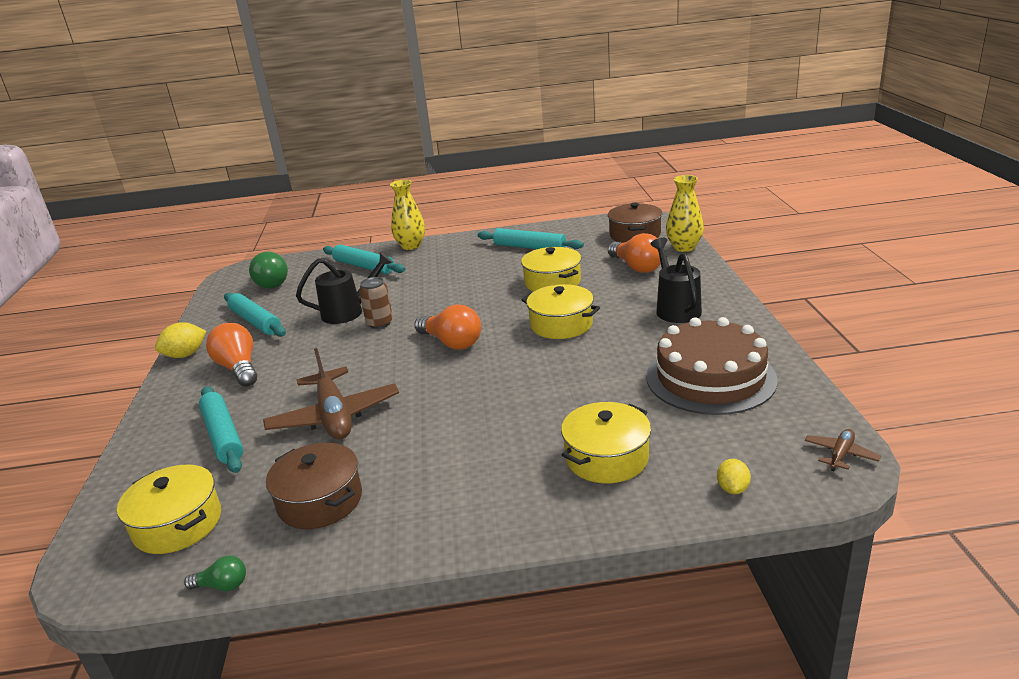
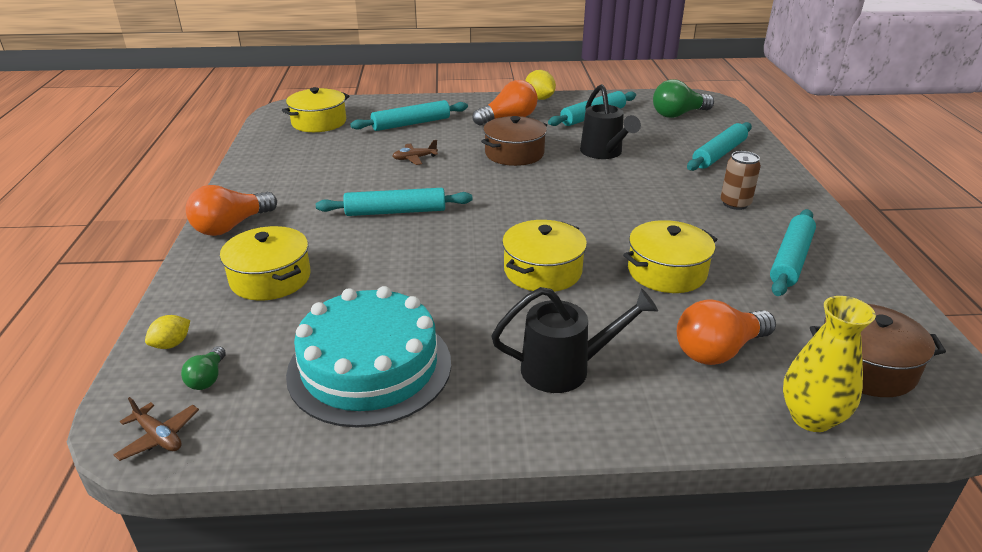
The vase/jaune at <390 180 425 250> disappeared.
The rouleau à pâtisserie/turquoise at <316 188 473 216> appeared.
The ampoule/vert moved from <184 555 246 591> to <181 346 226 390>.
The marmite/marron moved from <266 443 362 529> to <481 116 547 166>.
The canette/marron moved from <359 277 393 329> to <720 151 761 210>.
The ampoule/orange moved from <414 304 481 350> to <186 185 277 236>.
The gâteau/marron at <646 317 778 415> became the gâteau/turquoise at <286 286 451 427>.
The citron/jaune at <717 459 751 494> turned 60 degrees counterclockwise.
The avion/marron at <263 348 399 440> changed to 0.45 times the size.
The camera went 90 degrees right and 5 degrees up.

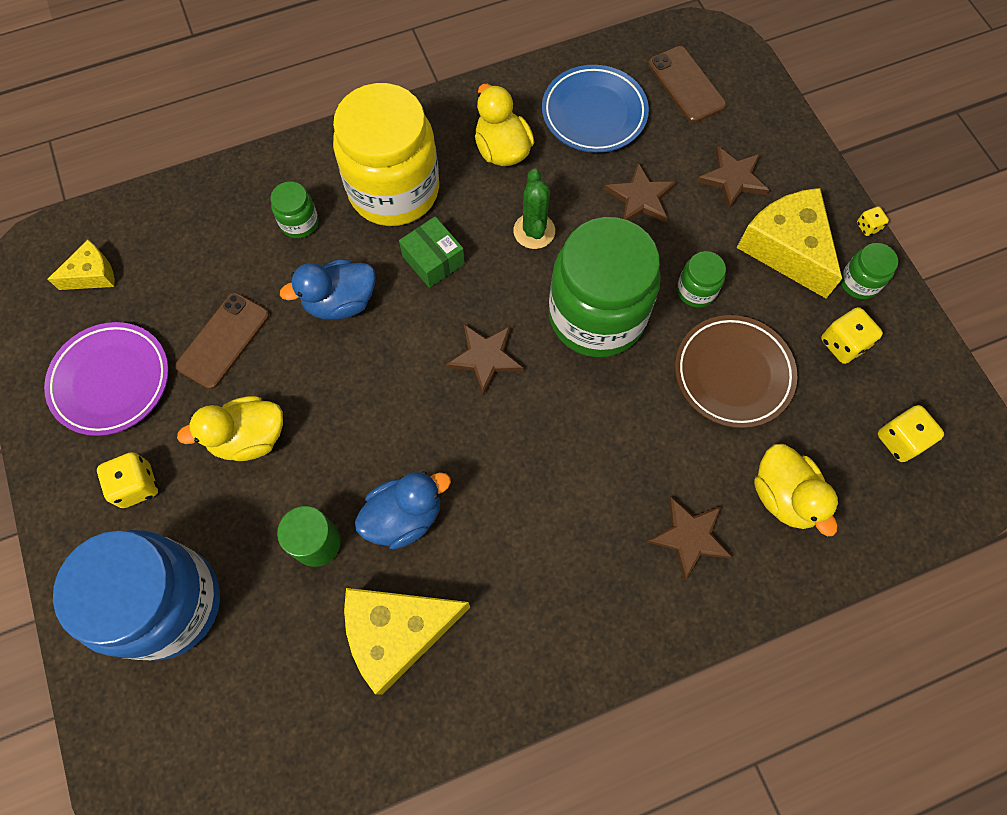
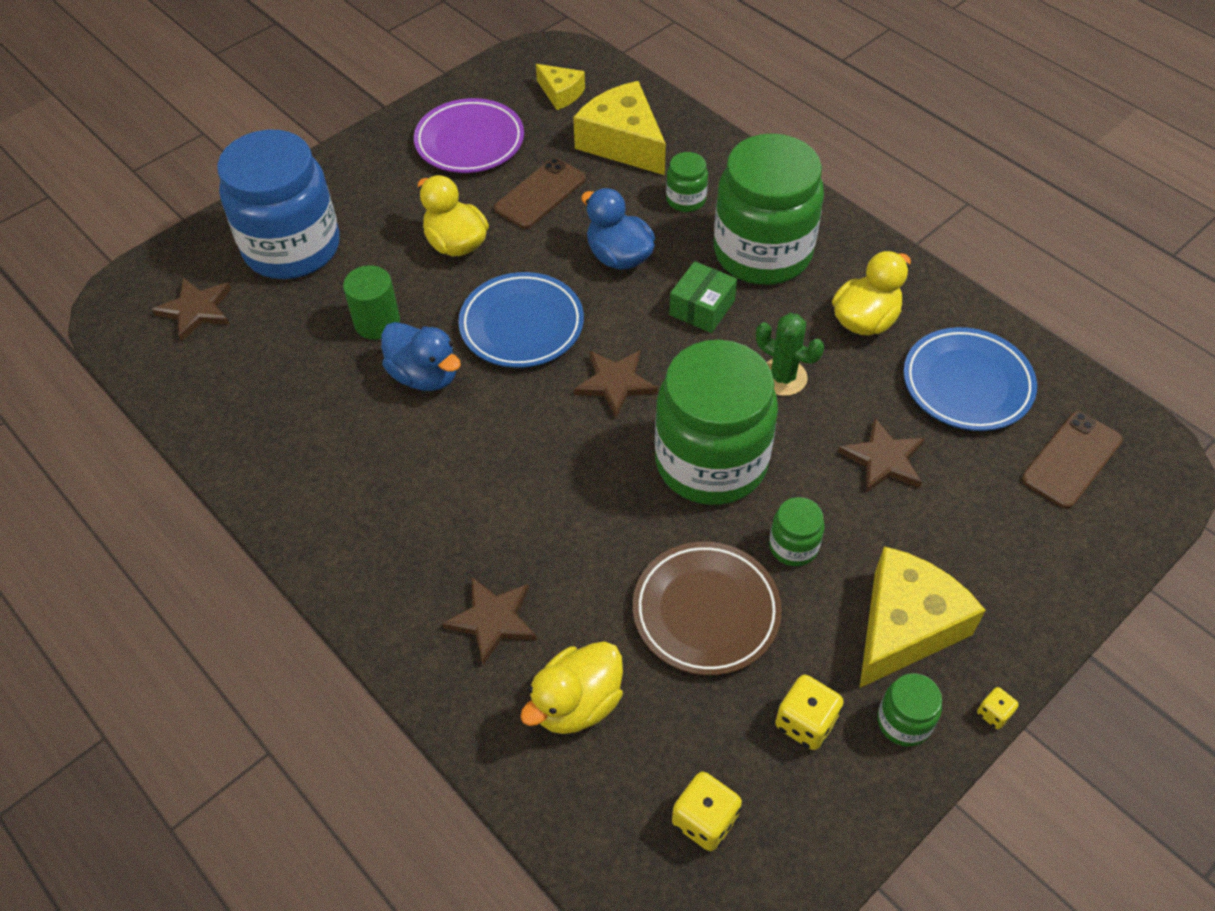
The dé/jaune at <97 452 158 508> disappeared.
The assiette/bleu at <459 272 584 368> appeared.
The fromage/jaune moved from <344 588 470 695> to <573 81 666 175>.
The étoile/marron moved from <697 146 769 210> to <152 277 231 342>.
The bocal/jaune at <333 83 439 226> became the bocal/vert at <714 133 824 285>.
The téléphone/marron at <175 293 269 389> turned 60 degrees counterclockwise.
The cactus/vert at <513 169 555 249> turned 60 degrees clockwise.
The camera went 70 degrees right and 15 degrees down.

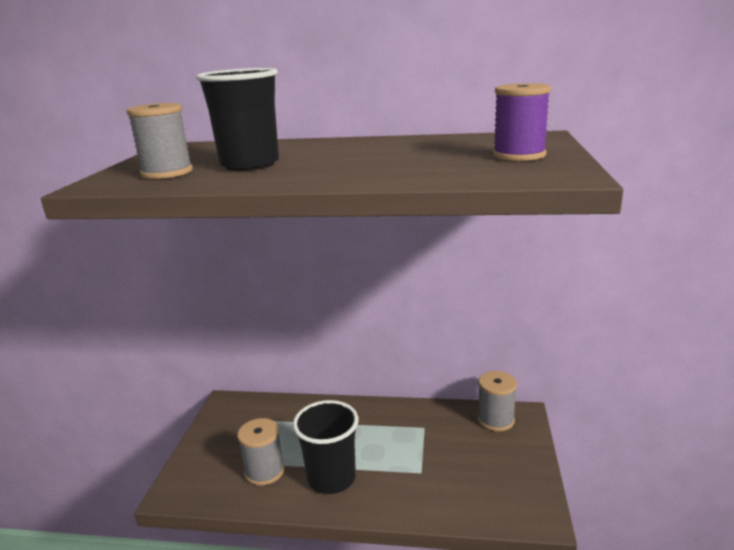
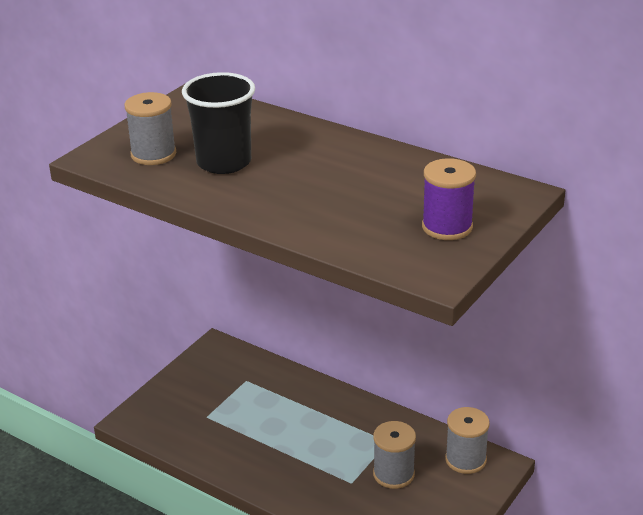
The gobelet/noir at <293 400 358 494> disappeared.
The bobine/gris moved from <237 418 285 486> to <373 421 416 489>.
The camera went 25 degrees right and 10 degrees up.

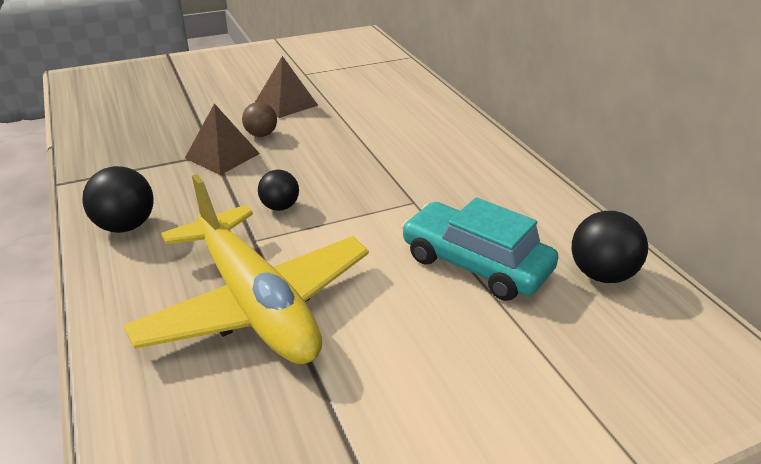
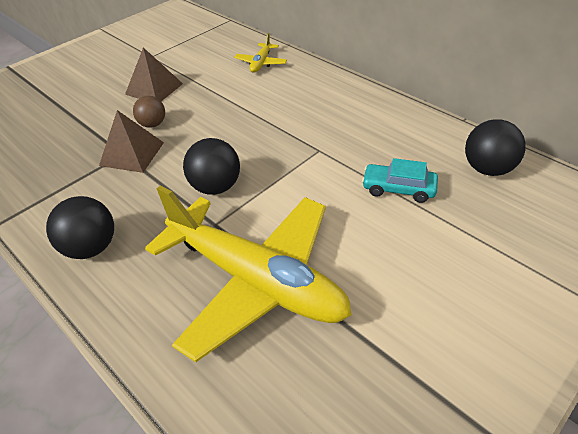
The avion/jaune at <234 33 287 73> appeared.
The balle/noir at <258 170 299 211> changed to 1.53 times the size.
The voiture/turquoise at <402 197 558 301> changed to 0.60 times the size.
The camera went 20 degrees left and 10 degrees up.

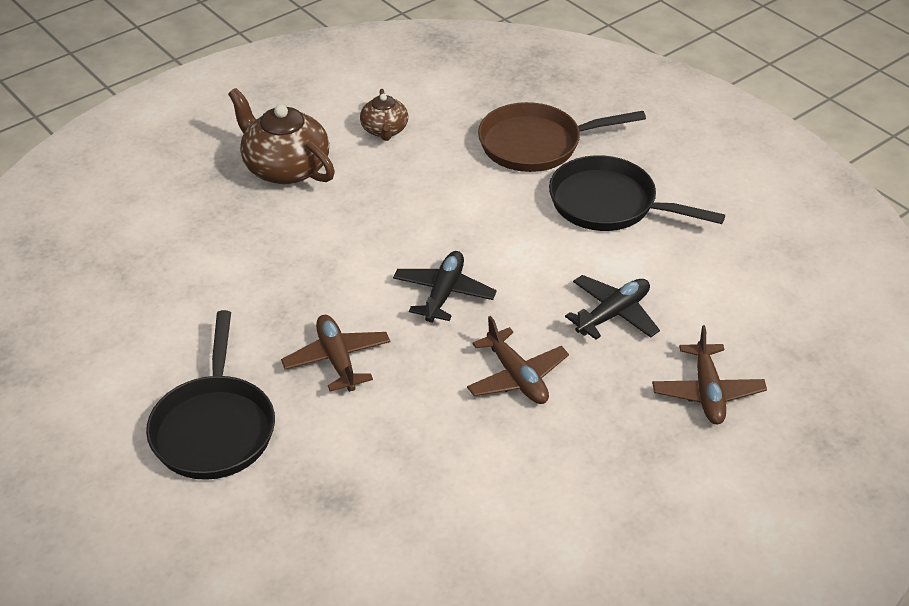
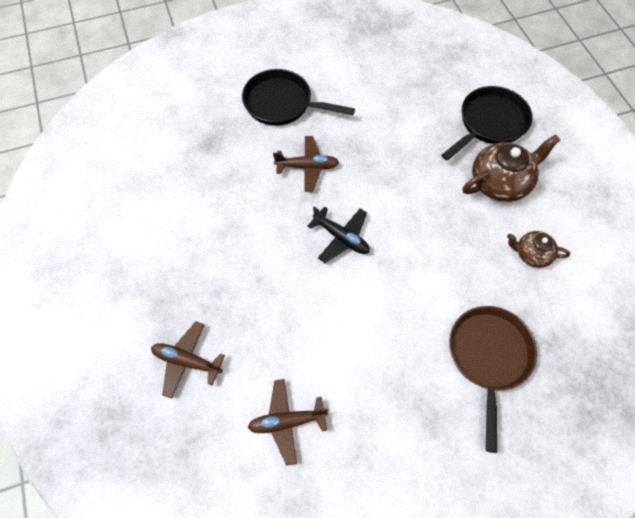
The avion/noir at <565 275 660 340> disappeared.
The avion/marron moved from <467 316 569 404> to <248 379 328 466>.
The poêle/noir moved from <549 155 725 231> to <442 86 533 160>.
The camera went 110 degrees right and 20 degrees up.

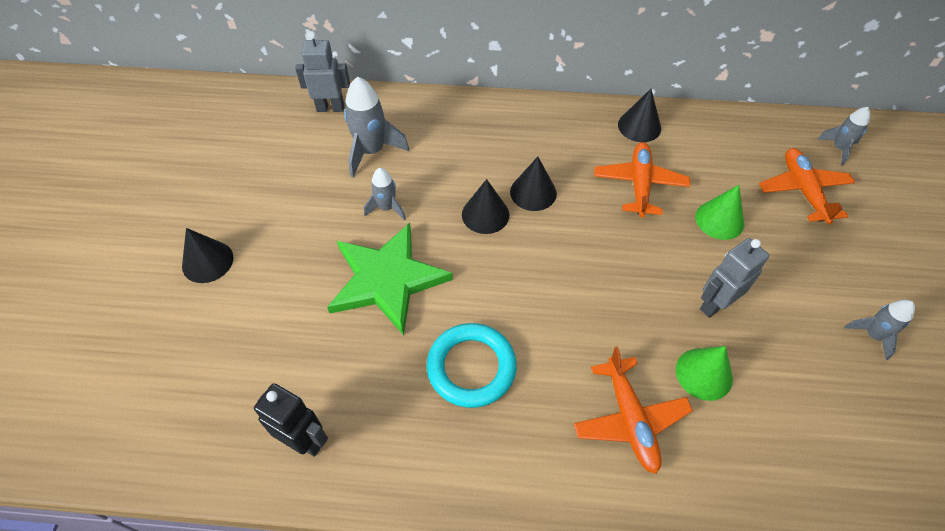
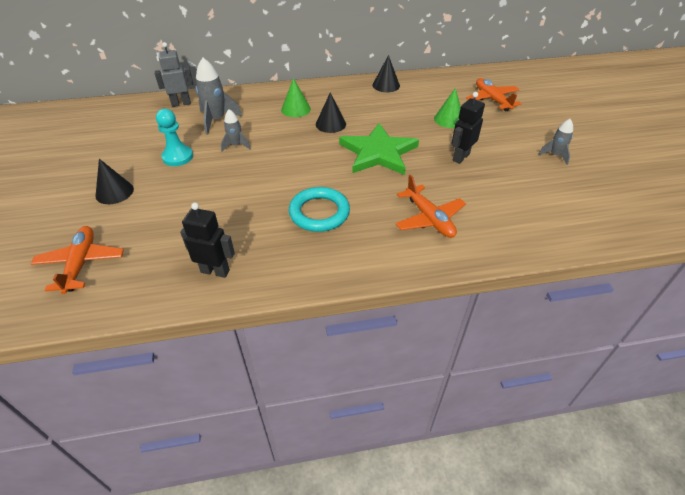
The cône/noir at <462 179 509 234> disappeared.
The fusée/gris at <817 107 870 165> disappeared.
The pion/turquoise at <156 109 193 166> appeared.
The étoile/vert moved from <327 223 453 335> to <339 123 419 175>.
The avion/orange moved from <594 142 690 217> to <31 226 124 294>.
The cône/vert moved from <676 346 733 401> to <281 78 311 117>.
The robot/gris at <700 238 769 318> became the robot/noir at <451 92 485 164>.
The camera went 15 degrees left and 10 degrees down.

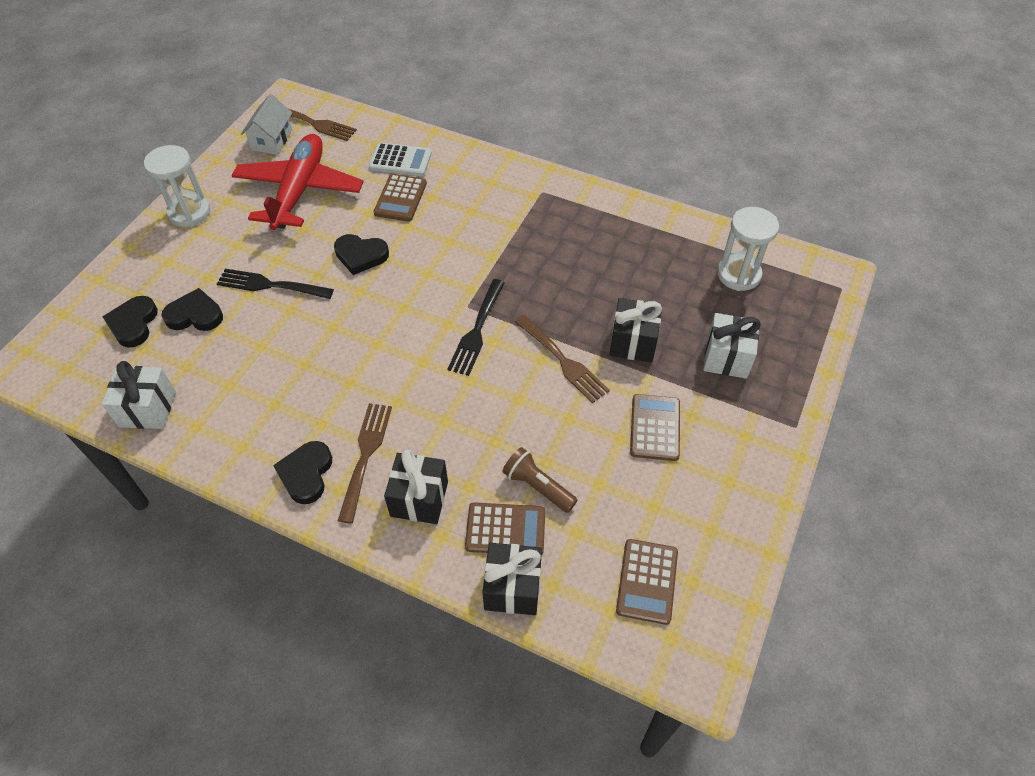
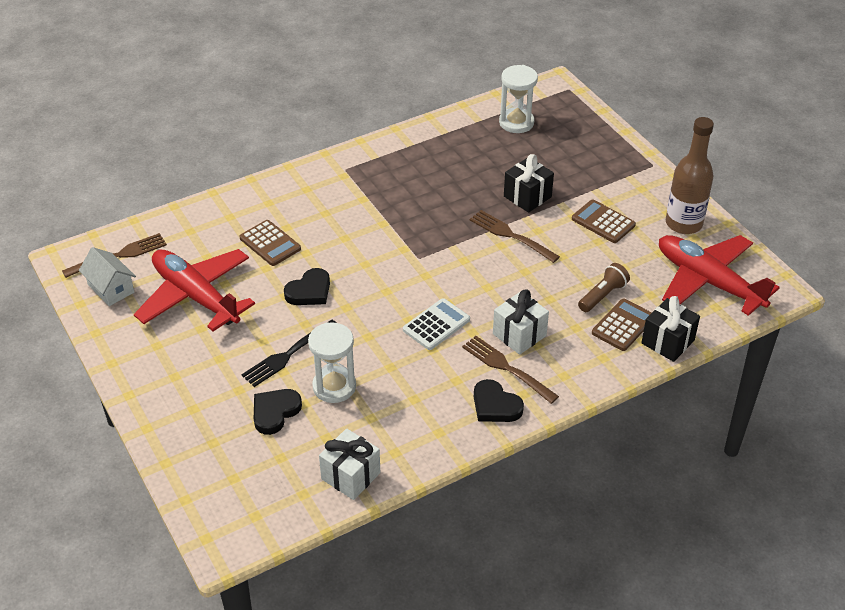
The cœur/noir at <102 296 158 348> disappeared.
The cadeau/noir at <384 450 448 524> disappeared.
The fourchette/noir at <447 279 505 376> disappeared.
The bouteille/marron at <666 117 714 234> appeared.
The sablier/blanc moved from <144 145 210 227> to <308 322 356 403>.
The calculatrice/blanc moved from <369 143 432 176> to <403 298 470 350>.
The cadeau/blanc moved from <703 313 761 379> to <493 290 549 355>.
The calculatrice/marron at <616 539 678 625> was replaced by the avion/rouge at <659 235 780 316>.
The lampe de poche/marron at <502 447 577 513> turned 150 degrees clockwise.
The fourchette/marron at <514 315 610 403> turned 135 degrees counterclockwise.
The camera went 55 degrees left and 10 degrees down.

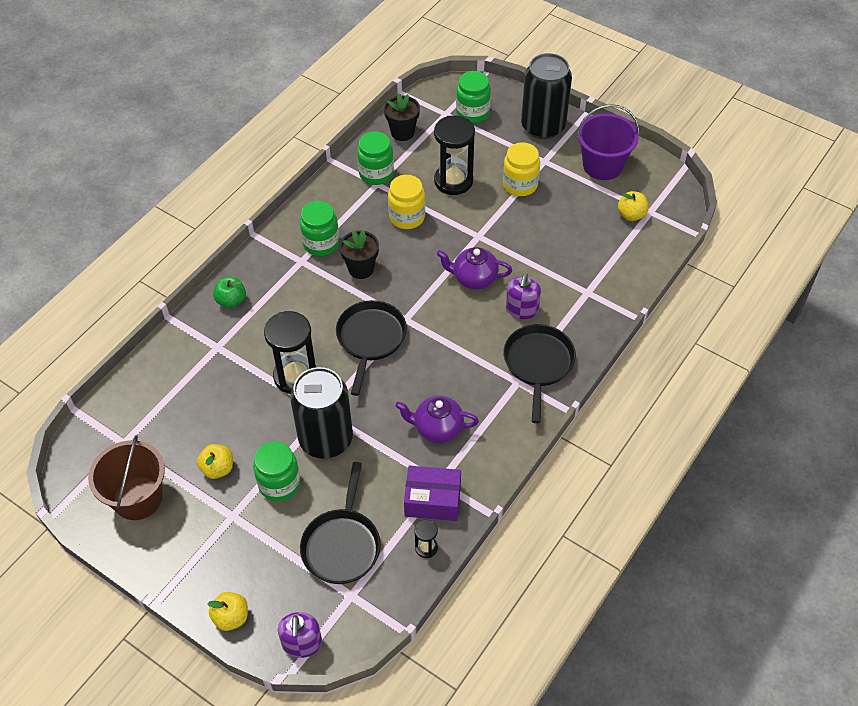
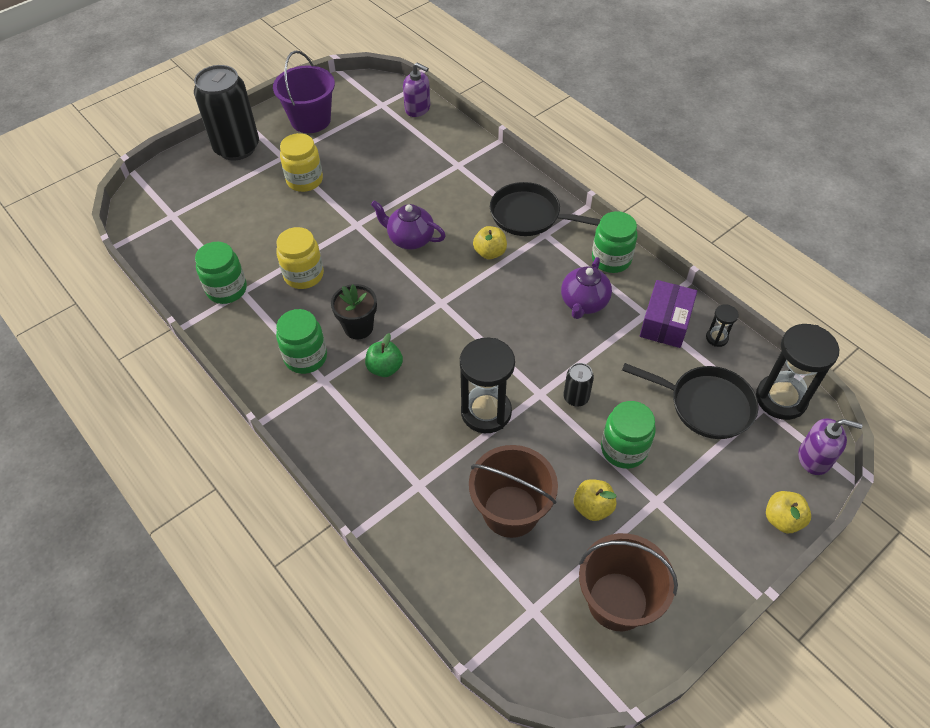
The poêle/noir at <336 300 407 396> disappeared.
The pot de fleurs/noir at <384 93 420 141> disappeared.
The seau/marron at <469 445 558 538> appeared.
The pomme/vert moved from <213 277 246 308> to <365 333 403 377>.
The sablier/noir moved from <434 116 475 195> to <756 324 839 420>.
The bocal/vert moved from <456 71 491 123> to <592 211 637 273>.
The distributeur de savon/violet moved from <506 273 541 319> to <403 63 430 117>.
The pomme/jaune moved from <618 191 649 221> to <473 226 507 259>.
The théière/violet at <437 247 512 290> turned 90 degrees clockwise.
The canette/noir at <290 367 353 459> changed to 0.44 times the size.
The camera went 75 degrees left and 0 degrees up.

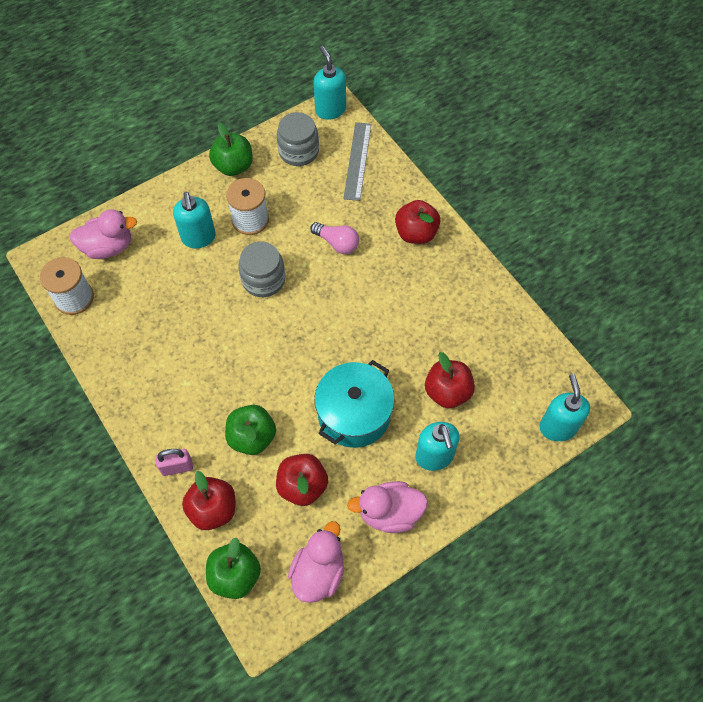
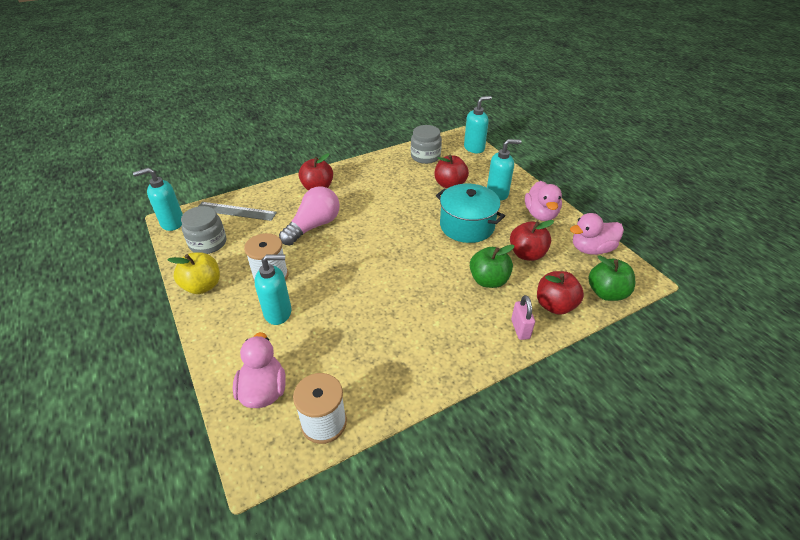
The bocal/gris moved from <238 241 285 297> to <411 125 442 164>.
The pomme/vert at <209 123 253 176> became the pomme/jaune at <167 252 220 294>.
The canard/rose at <288 521 344 603> turned 45 degrees counterclockwise.
The distributeur de savon/turquoise at <539 374 590 441> turned 150 degrees clockwise.
The ampoule/rose at <310 222 359 254> changed to 1.61 times the size.
The camera went 85 degrees left and 20 degrees down.

